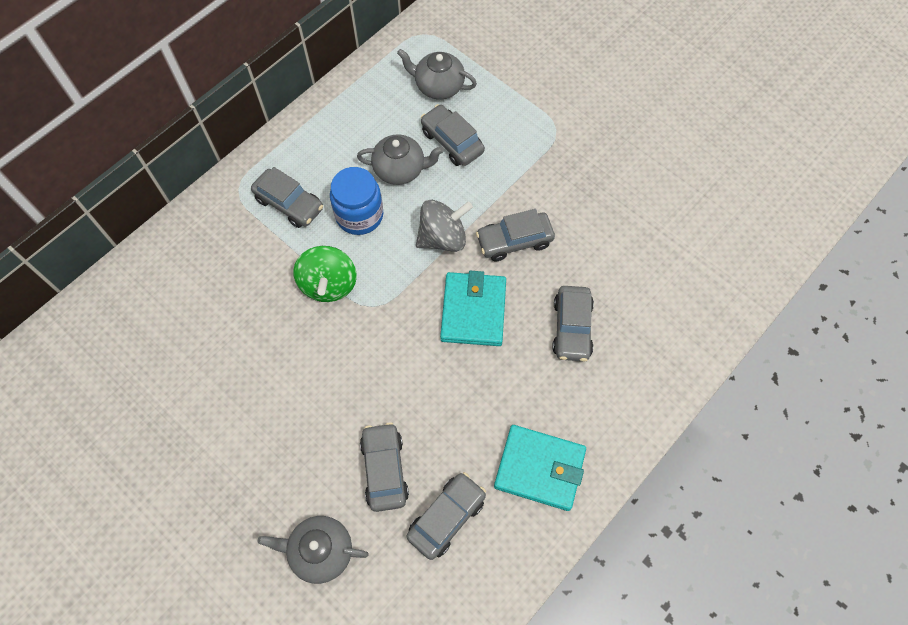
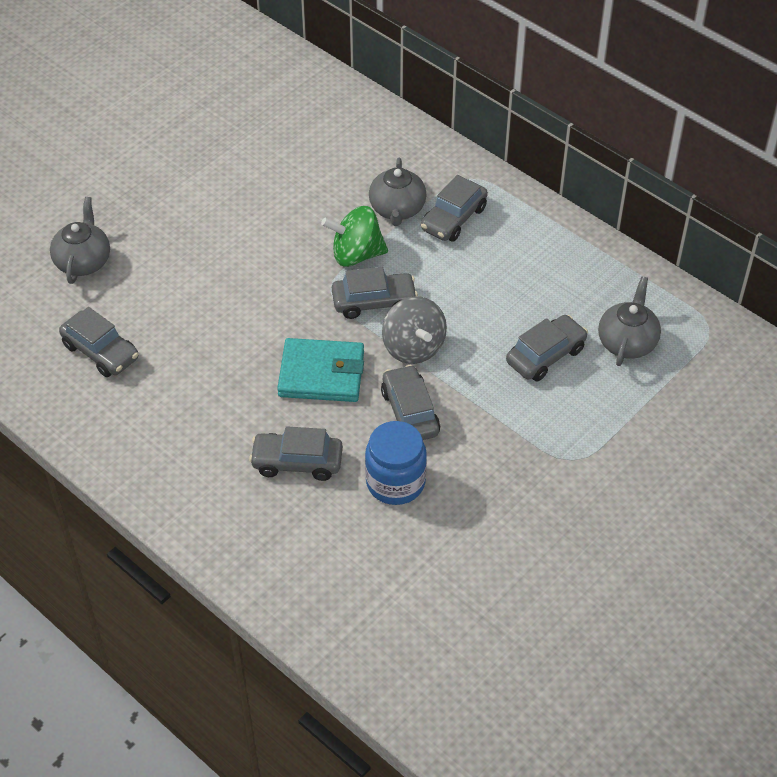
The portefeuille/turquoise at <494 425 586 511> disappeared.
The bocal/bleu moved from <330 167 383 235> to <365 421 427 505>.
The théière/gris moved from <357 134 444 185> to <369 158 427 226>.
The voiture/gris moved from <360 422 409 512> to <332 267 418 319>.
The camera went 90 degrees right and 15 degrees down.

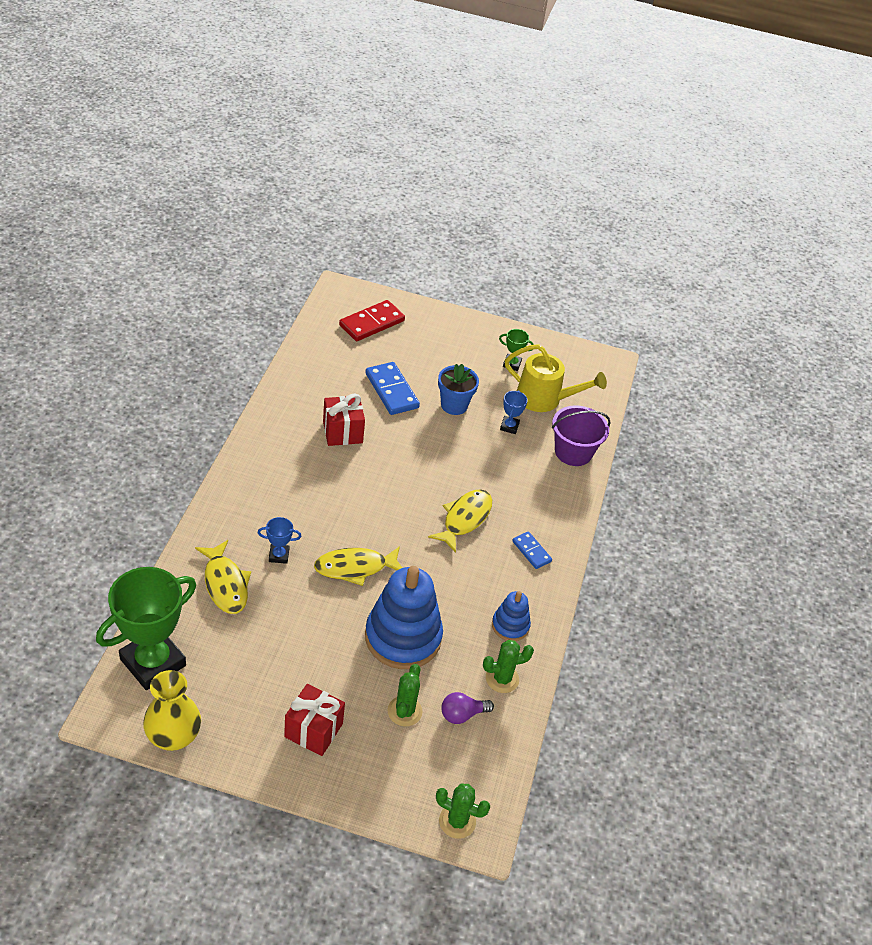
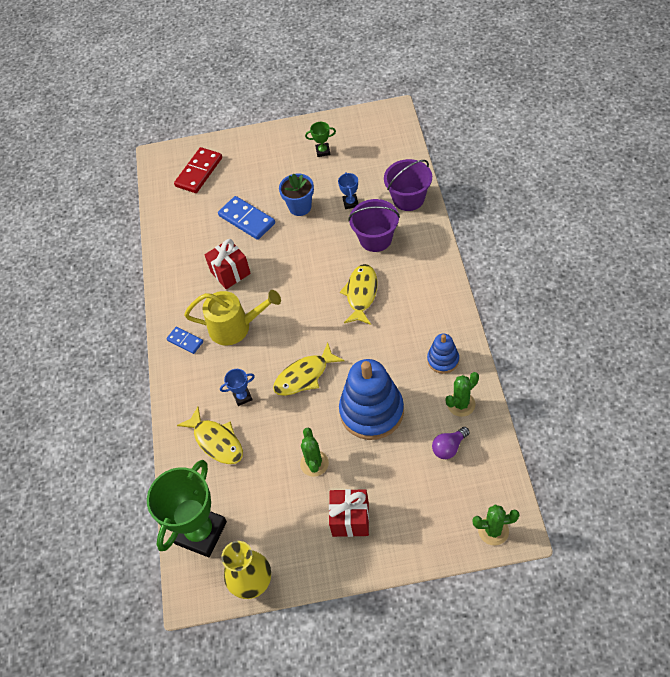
The seau/violet at <348 199 400 252> appeared.
The cactus/vert moved from <387 664 422 726> to <300 428 329 477>.
The arrosoir/jaune moved from <505 344 607 412> to <184 290 281 345>.
The domino/bleu moved from <512 531 552 569> to <166 327 203 354>.
The camera went 10 degrees left and 10 degrees up.

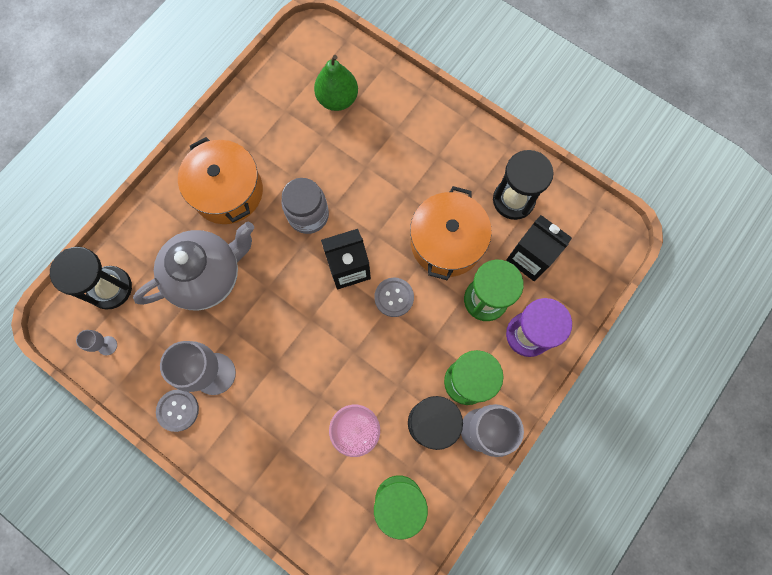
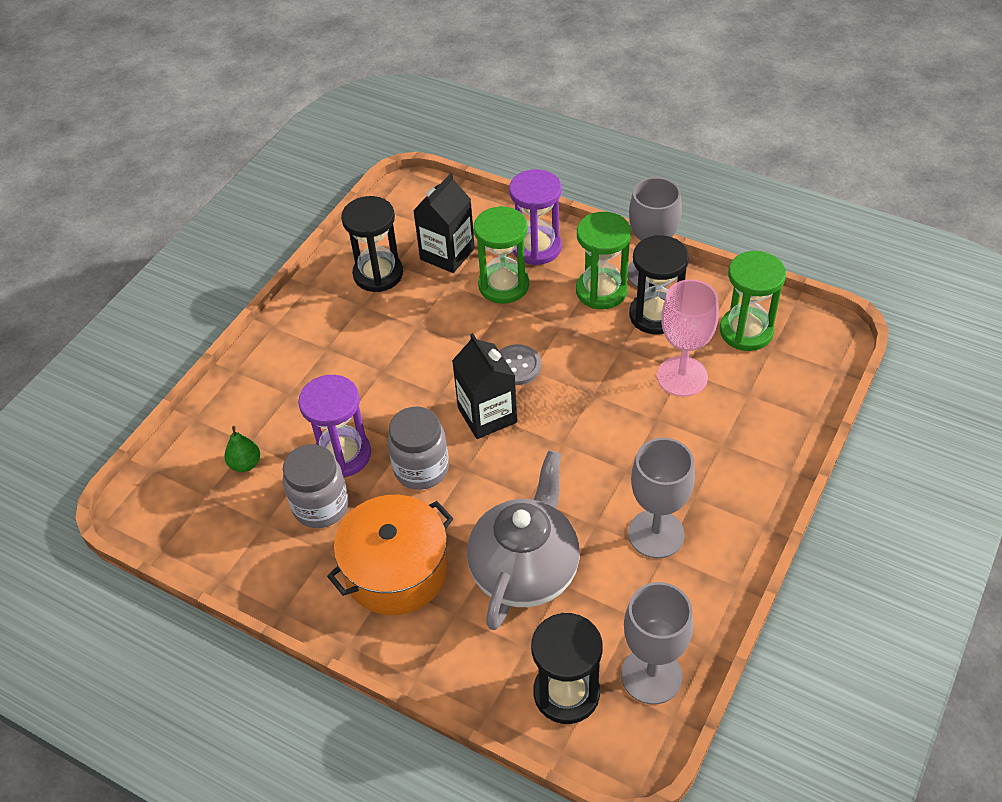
The bouton/gris at <156 389 199 432> disappeared.
The marmite/orange at <410 186 492 280> disappeared.
The bocal/gris at <283 444 349 528> appeared.
The sablier/violet at <298 375 371 478> appeared.
The théière/gris at <133 222 254 310> turned 60 degrees clockwise.
The verre à pied/gris at <76 330 117 355> changed to 2.14 times the size.
The poire/vert at <314 55 358 111> changed to 0.58 times the size.
The camera went 95 degrees left and 25 degrees down.

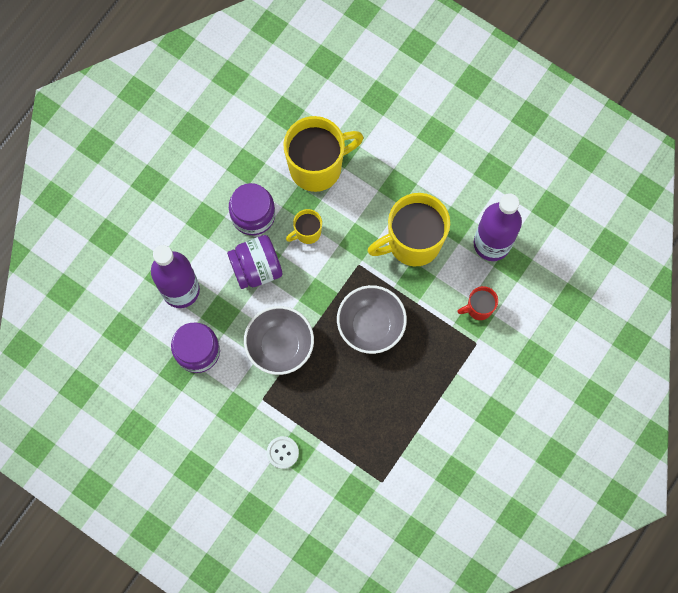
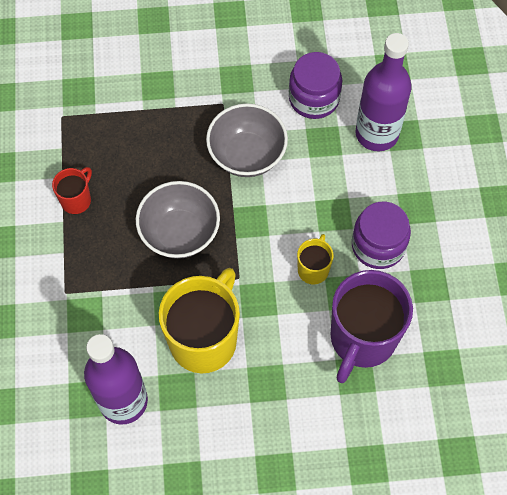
The bocal/violet at <227 235 282 289> disappeared.
The bouton/blanc at <267 436 299 469> disappeared.
The tasse/rouge moved from <457 286 498 320> to <52 167 92 214>.
The tasse/jaune at <283 116 364 192> became the tasse/violet at <331 270 413 383>.
The camera went 140 degrees right and 10 degrees down.

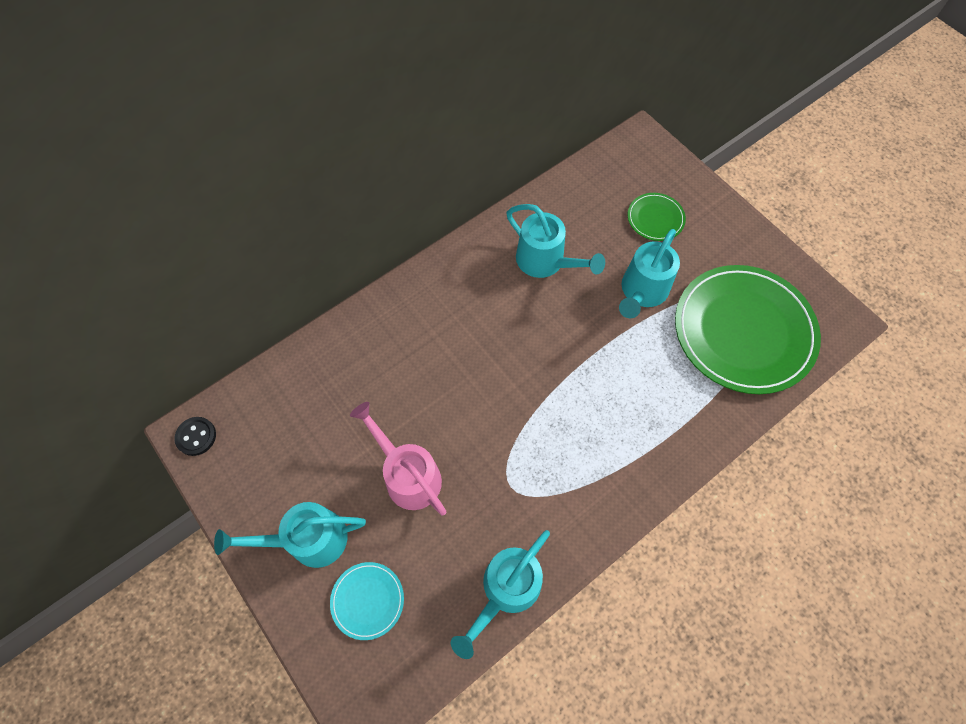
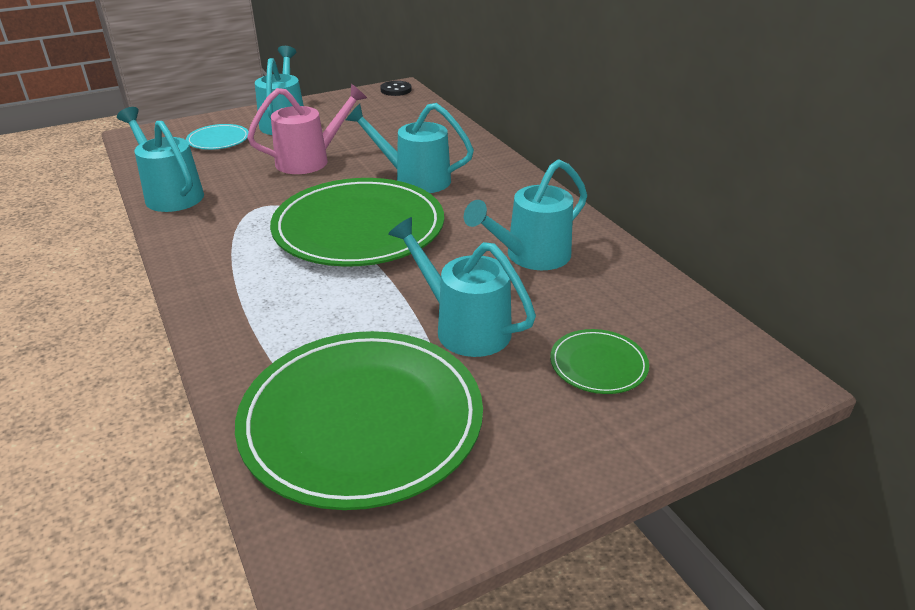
The assiette/vert at <270 178 444 267> appeared.
The arrosoir/turquoise at <346 103 474 193> appeared.
The camera went 100 degrees right and 30 degrees down.

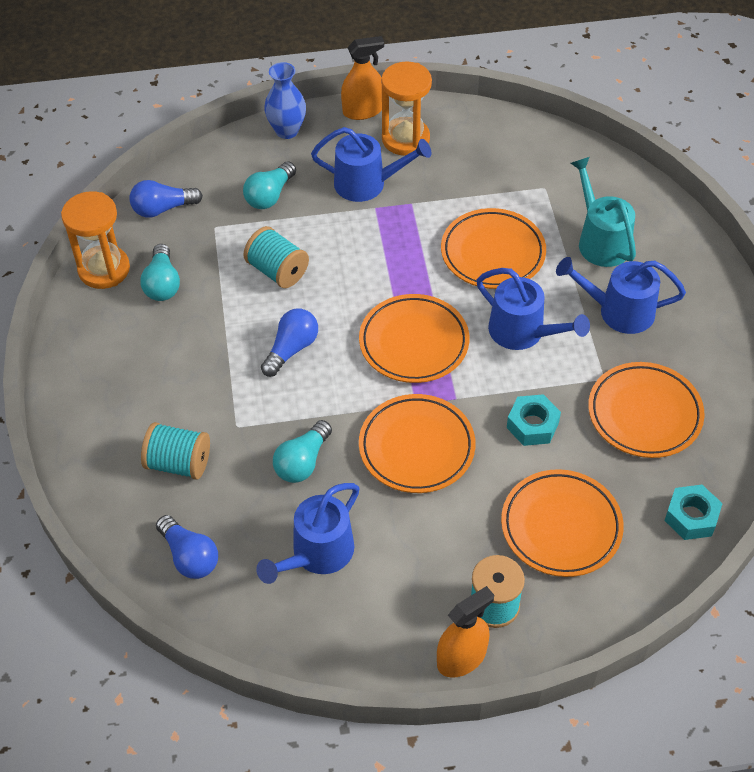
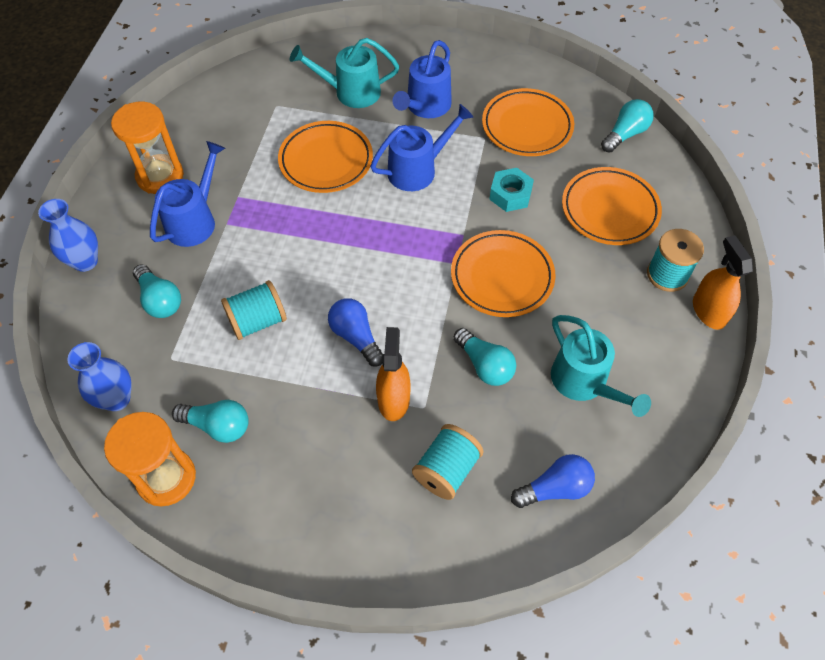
The assiette/orange at <359 294 469 383> disappeared.
The vaporisateur/orange moved from <341 36 384 120> to <376 327 411 421>.
The ampoule/bleu at <130 180 203 217> was replaced by the vase/bleu at <67 342 132 411>.
The écrou/turquoise at <665 485 723 540> was replaced by the ampoule/turquoise at <601 99 654 153>.
The arrosoir/bleu at <256 483 360 584> became the arrosoir/turquoise at <551 315 651 417>.
The camera went 70 degrees left and 5 degrees up.

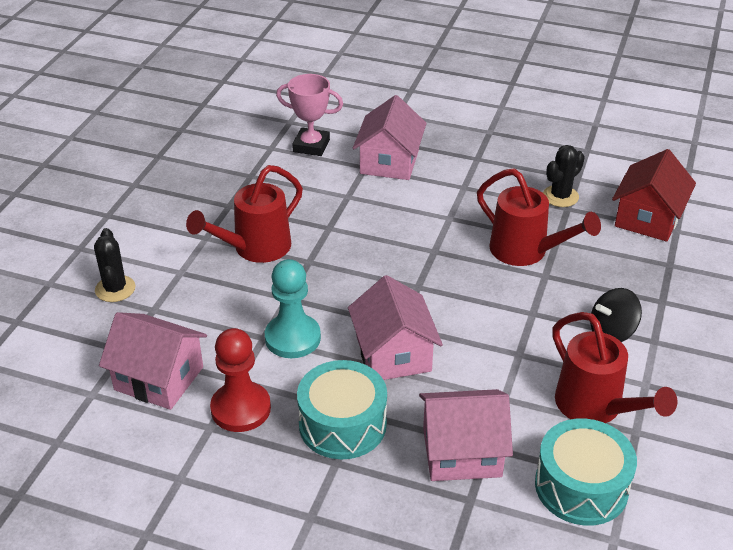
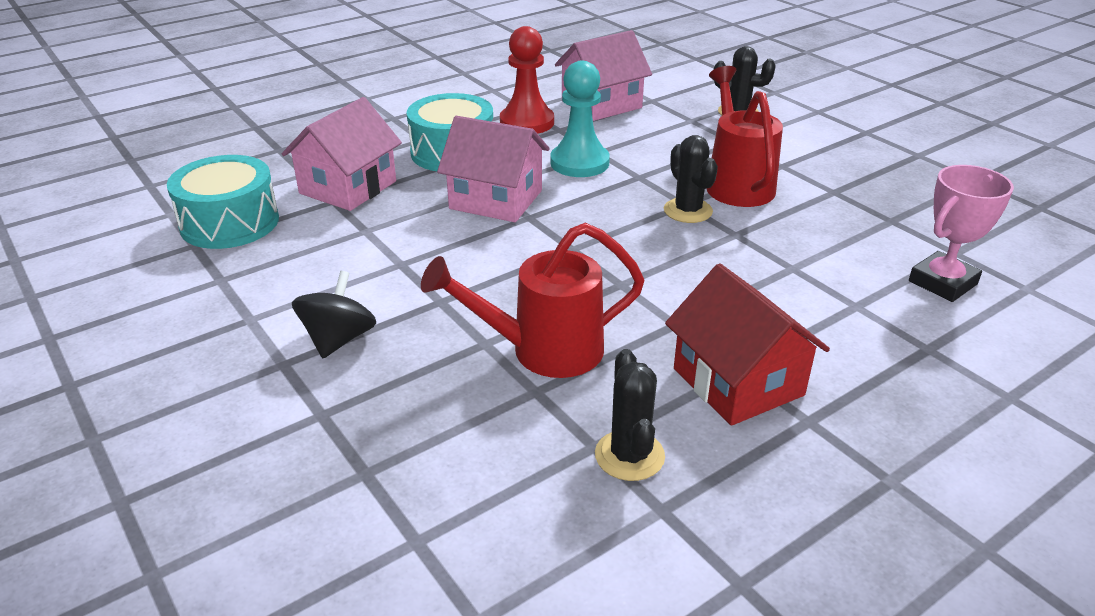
The maison/rose at <353 95 427 180> disappeared.
The arrosoir/rouge at <552 312 677 423> disappeared.
The cactus/noir at <664 135 718 223> appeared.
The maison/rouge moved from <612 149 696 242> to <665 263 830 426>.
The camera went 125 degrees right and 5 degrees down.

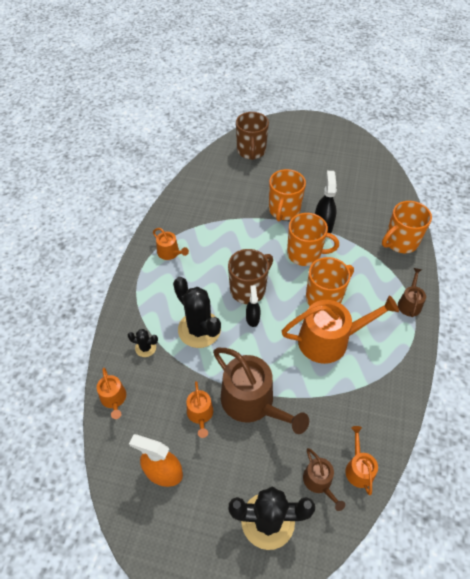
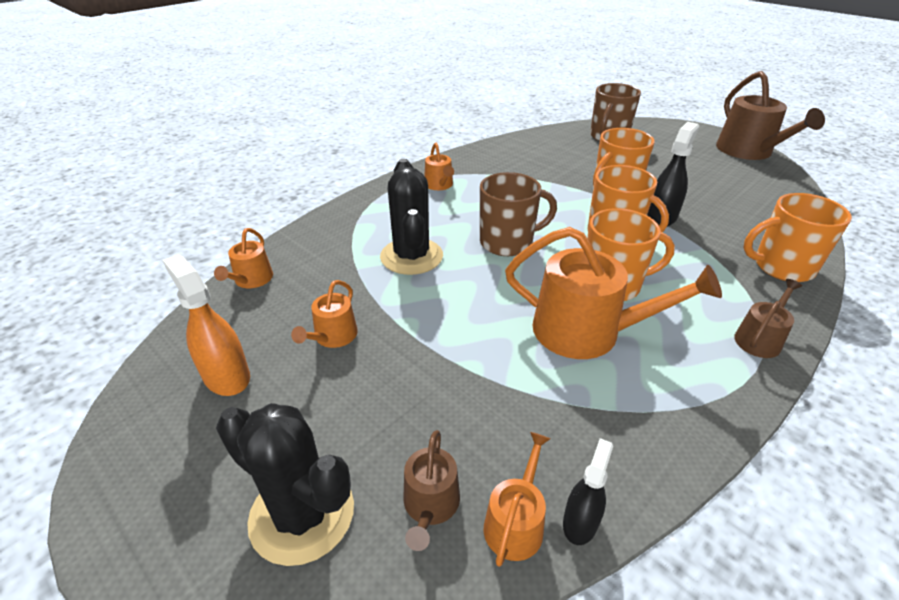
The cactus/noir at <128 329 158 357> disappeared.
The arrosoir/marron moved from <213 348 309 434> to <716 71 825 160>.
The vaporisateur/noir moved from <246 285 261 327> to <563 438 613 545>.
The camera went 30 degrees right and 15 degrees down.

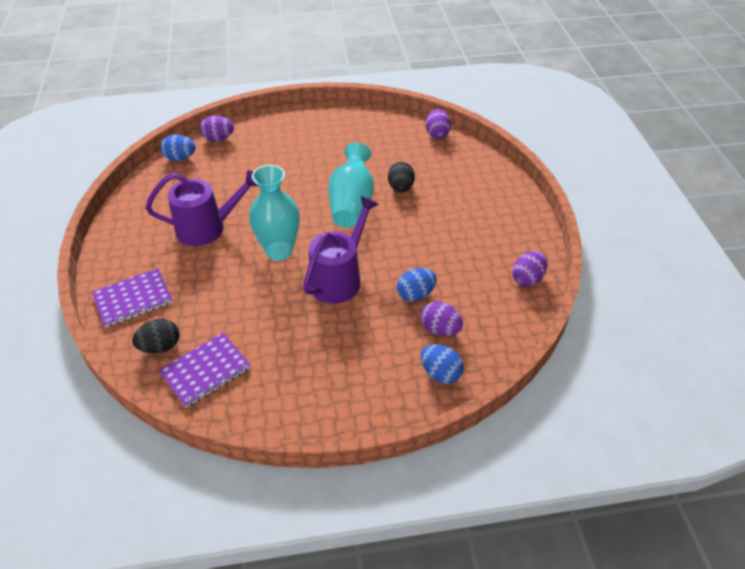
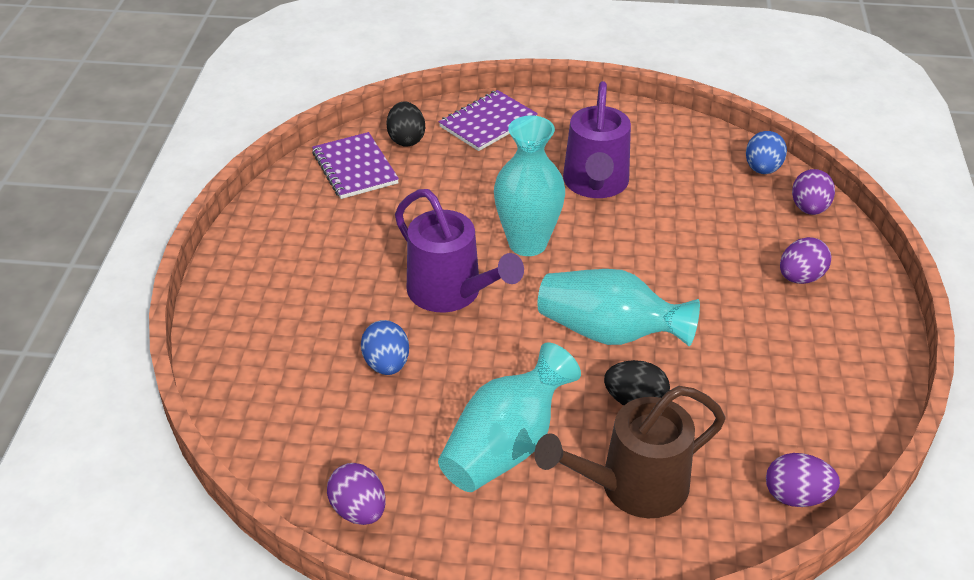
The œuf/bleu at <421 344 464 384> disappeared.
The vase/turquoise at <438 343 581 492> appeared.
The arrosoir/marron at <534 386 725 518> appeared.
The œuf/violet moved from <421 301 463 336> to <780 237 831 284>.
The carnet/violet at <92 268 173 328> turned 60 degrees clockwise.
The camera went 105 degrees right and 5 degrees down.

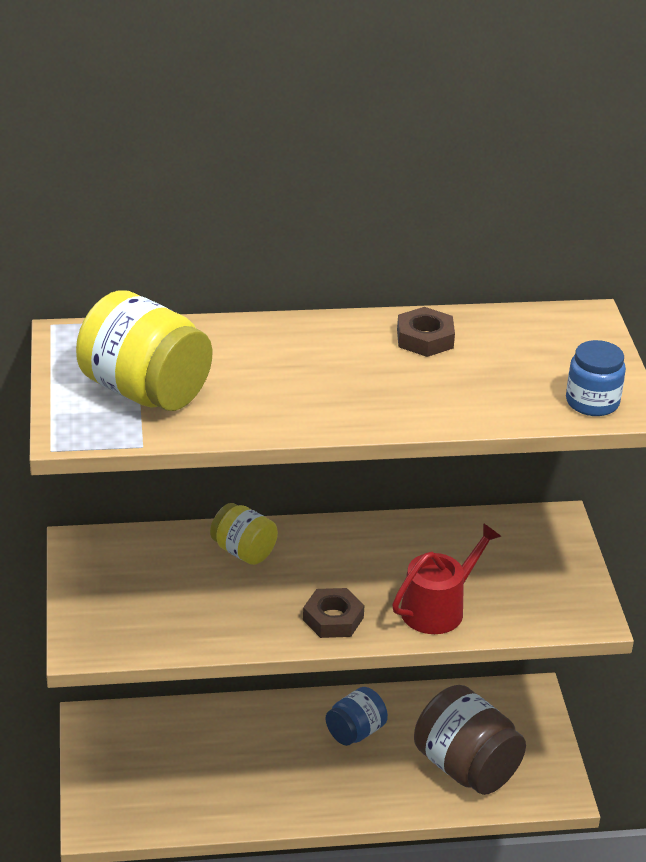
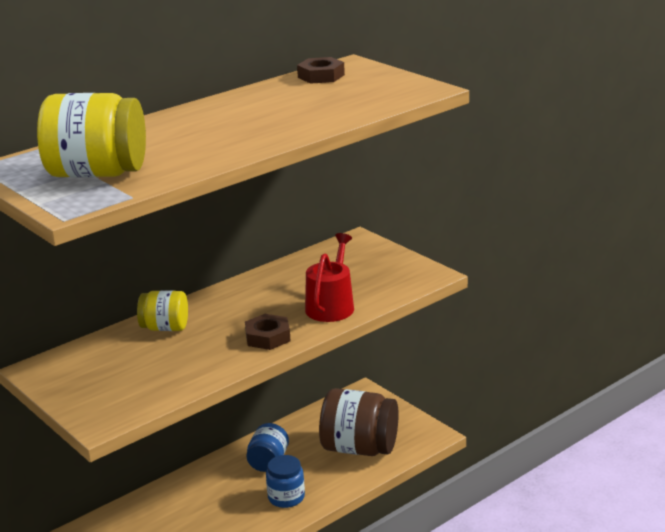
The écrou/marron moved from <397 307 455 357> to <297 57 345 84>.
The bocal/bleu moved from <566 340 626 416> to <266 455 305 508>.
The camera went 30 degrees left and 10 degrees down.

